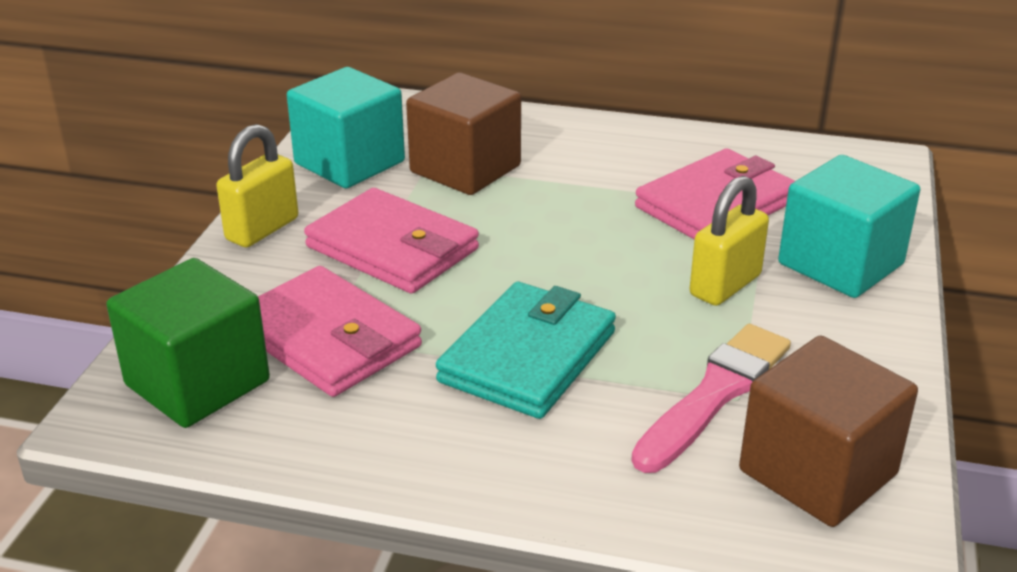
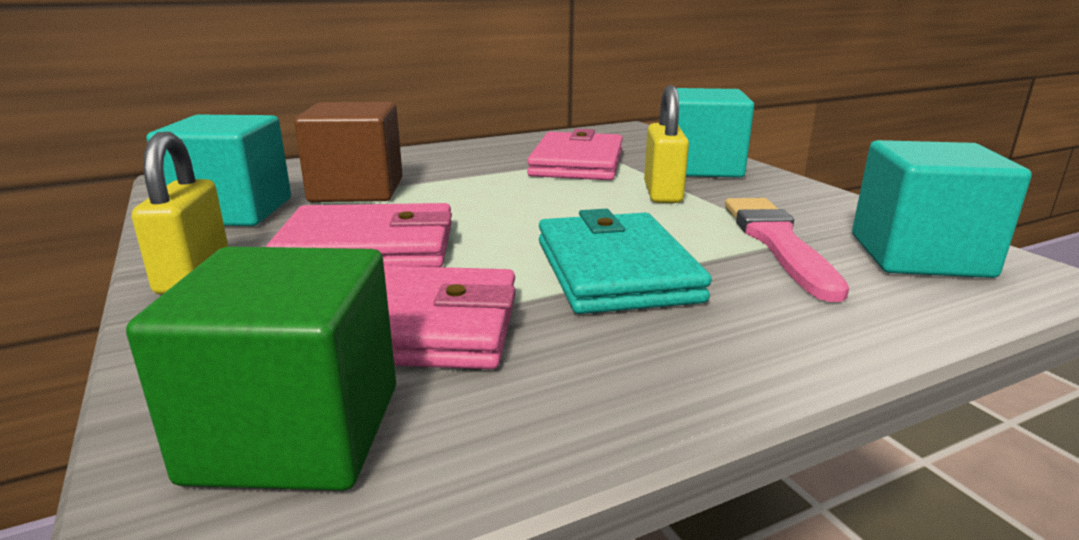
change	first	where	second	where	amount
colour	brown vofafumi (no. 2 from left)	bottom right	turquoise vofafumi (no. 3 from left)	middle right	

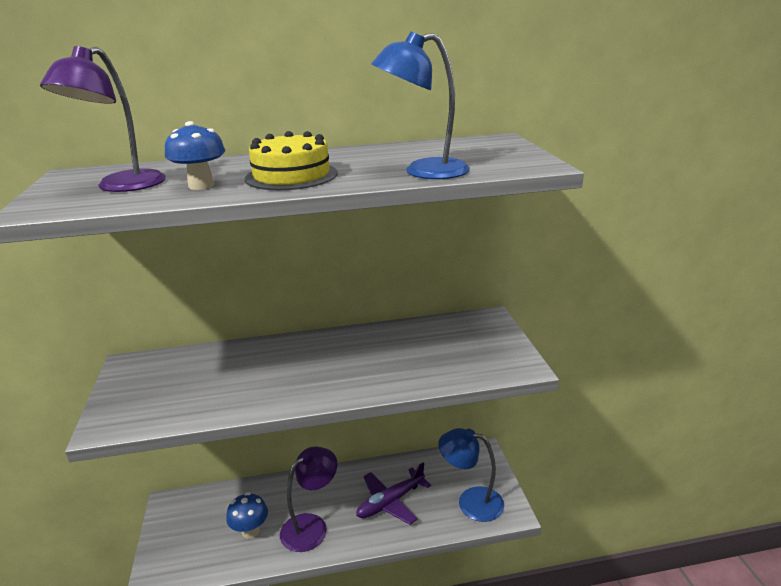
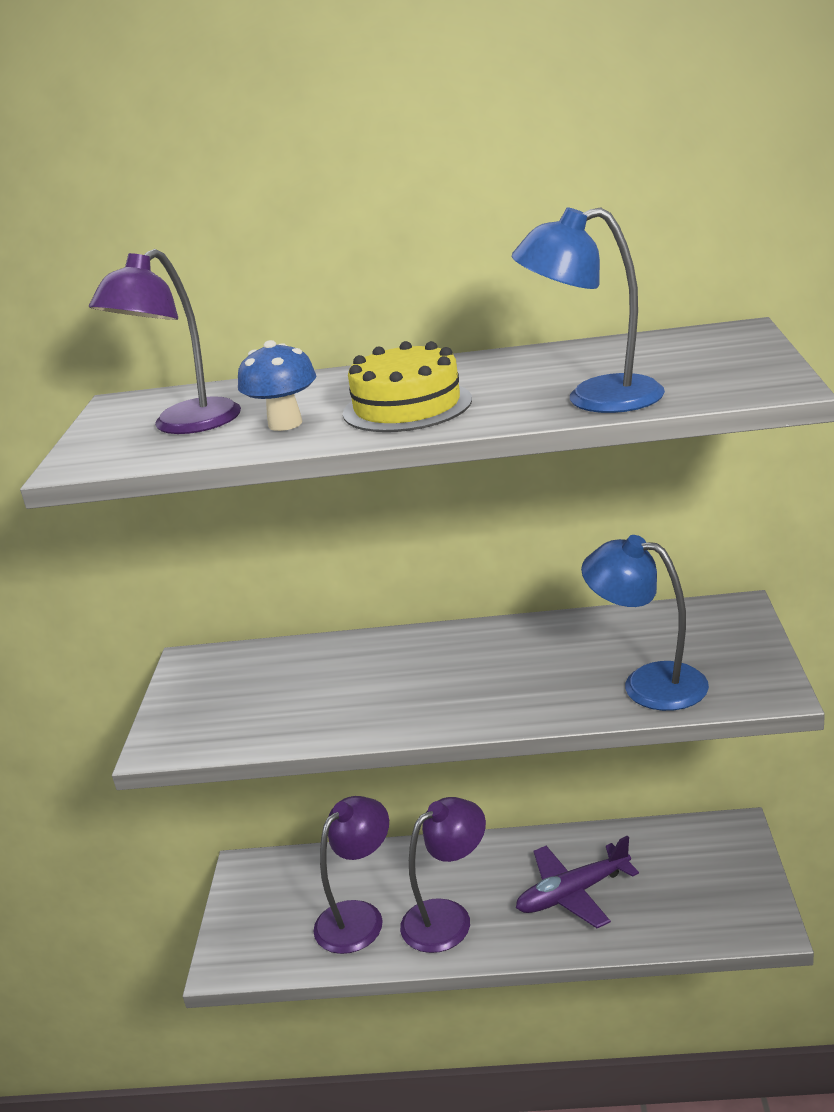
change	first	where	second	where	amount
exchanged	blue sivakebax (no. 2 from left)	bottom left	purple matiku (no. 2 from left)	bottom centre	
relocated	blue matiku (no. 2 from left)	bottom centre		middle right	

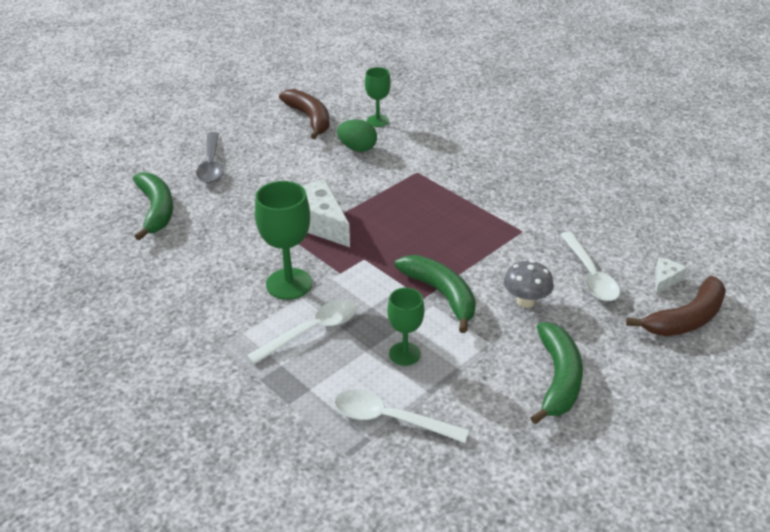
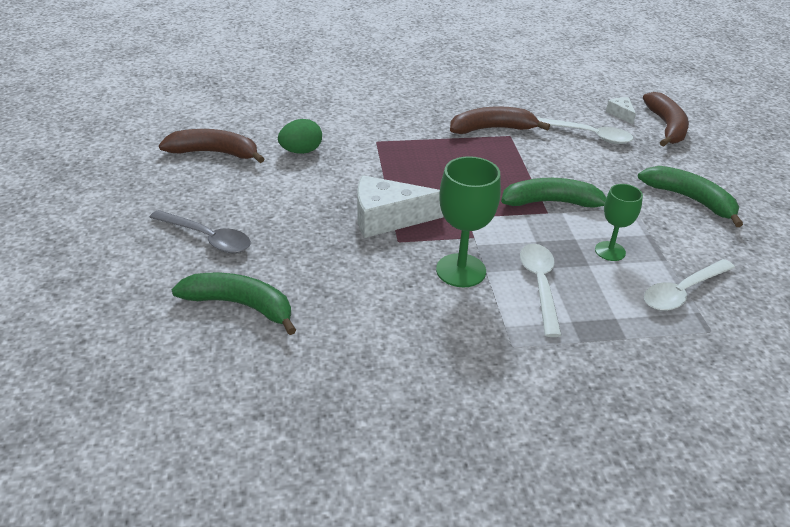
change	first	where	second	where	amount
missing	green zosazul (no. 2 from left)	top centre			
missing	grey sivakebax	middle right			
appeared			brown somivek (no. 2 from left)	top centre	

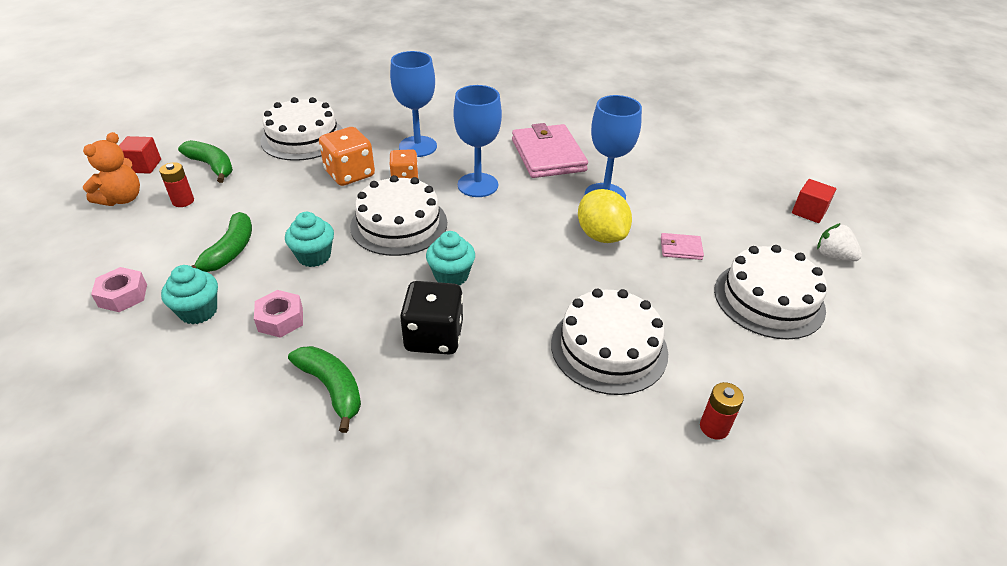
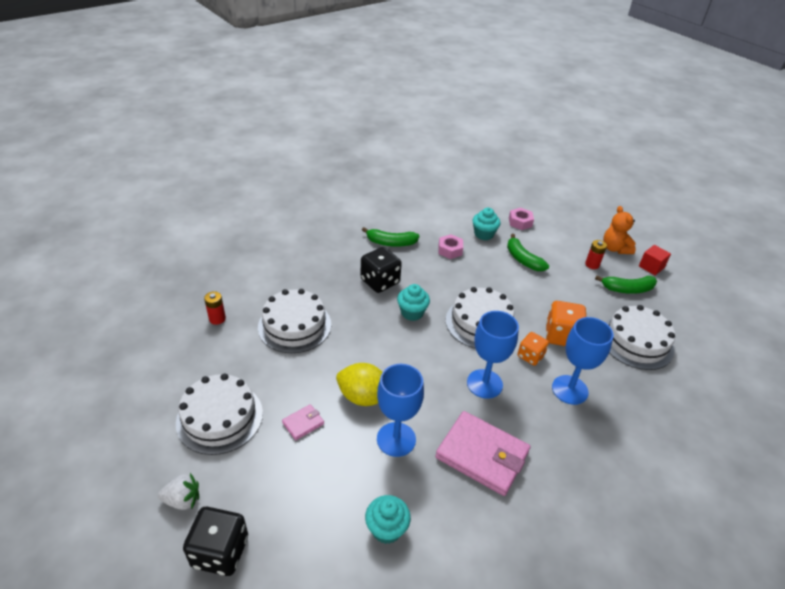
change	first	where	second	where	amount
relocated	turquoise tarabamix (no. 2 from left in the first image)	middle left	turquoise tarabamix (no. 1 from left)	bottom centre	
exchanged	red vofafumi (no. 2 from left)	middle right	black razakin (no. 1 from left)	bottom left	

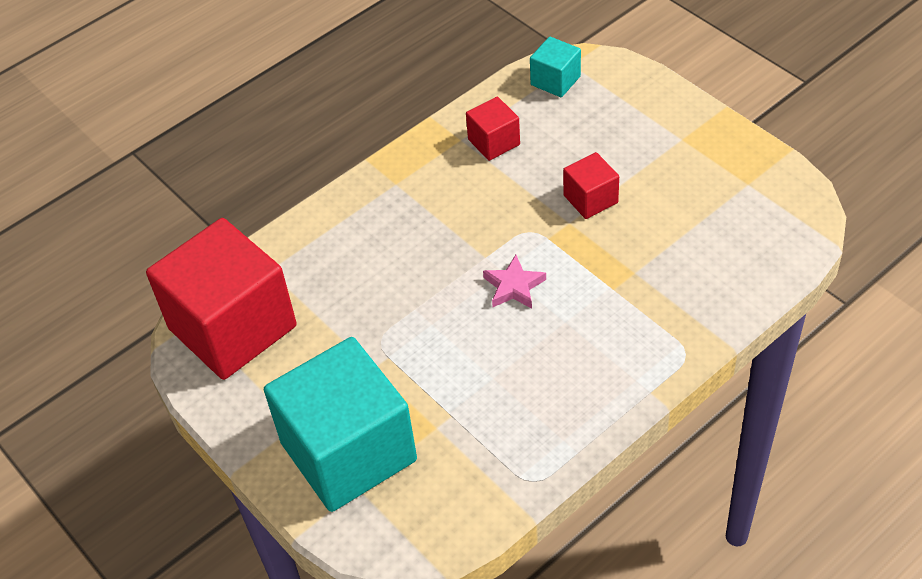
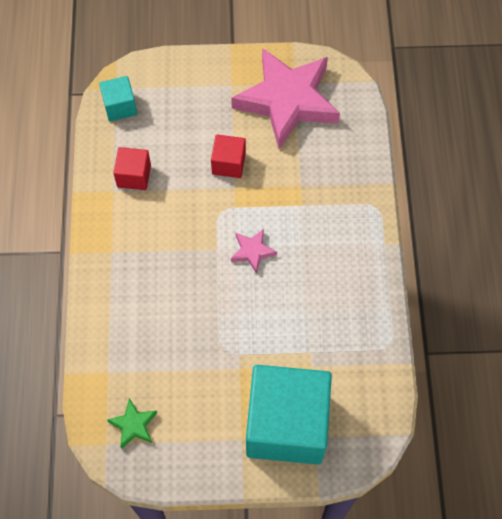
change	first	where	second	where	amount
exchanged	red vofafumi (no. 1 from left)	middle left	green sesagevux	bottom left	
appeared			pink sesagevux (no. 2 from left)	top centre	

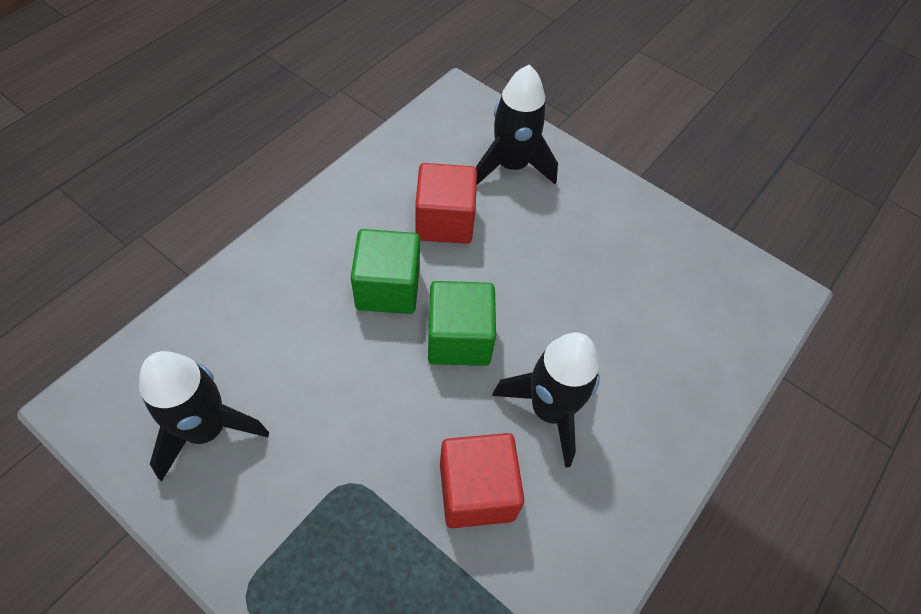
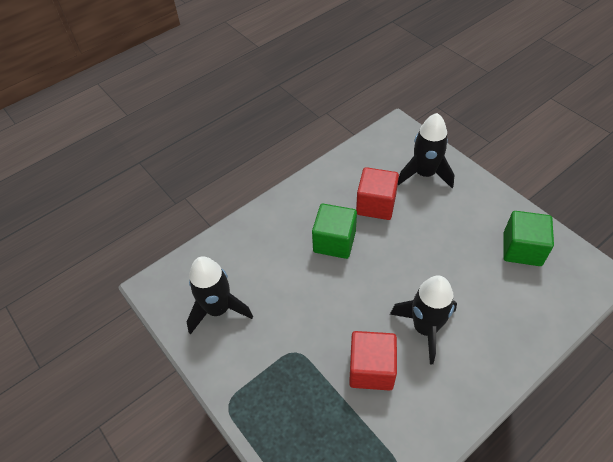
change	first	where	second	where	amount
relocated	green vofafumi (no. 2 from left)	centre		middle right	

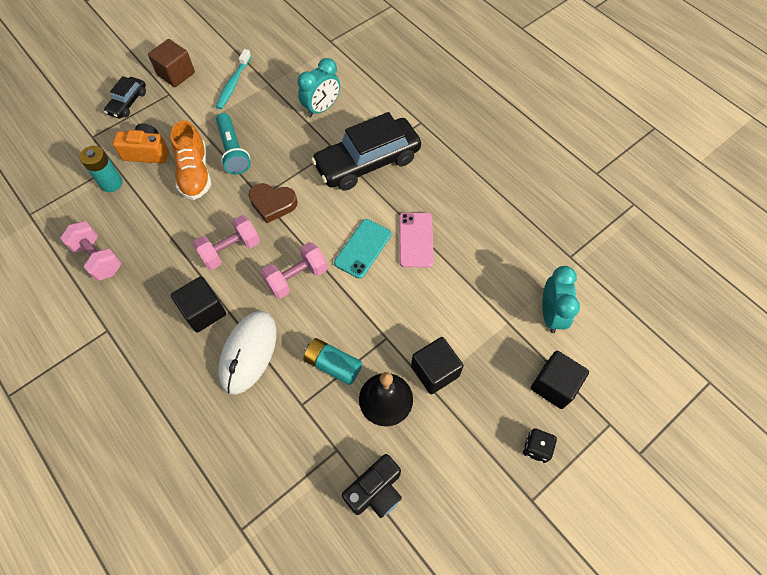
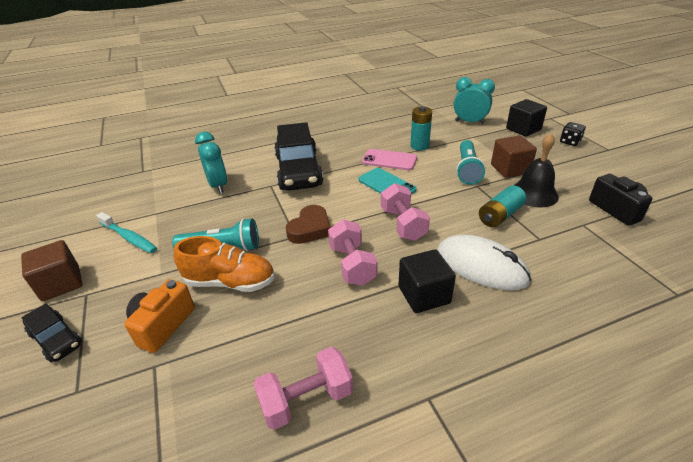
change	first	where	second	where	amount
relocated	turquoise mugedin (no. 1 from left)	top left		top centre	
colour	black vofafumi (no. 2 from left)	centre	brown vofafumi (no. 2 from left)	middle right	
appeared			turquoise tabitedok (no. 2 from left)	middle right	

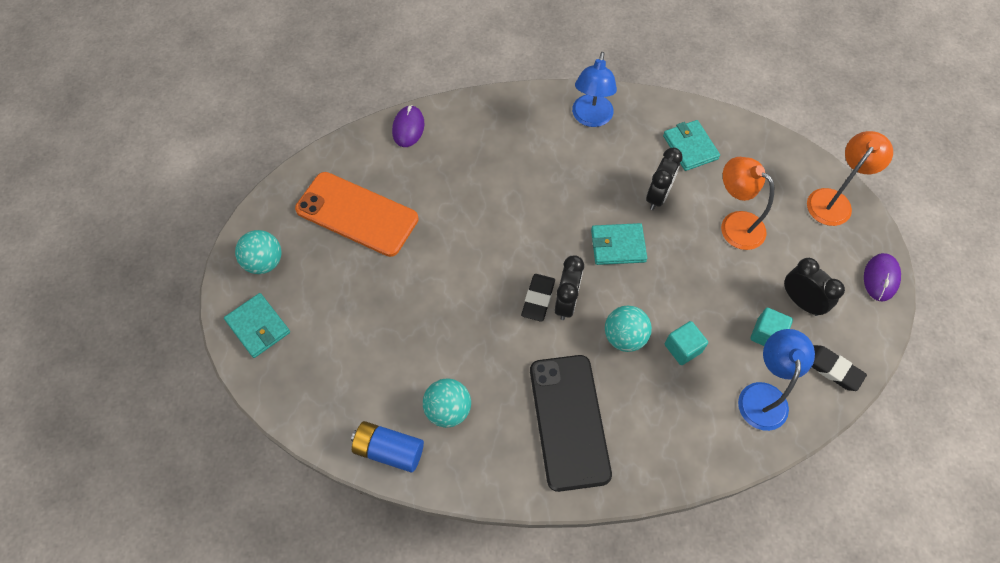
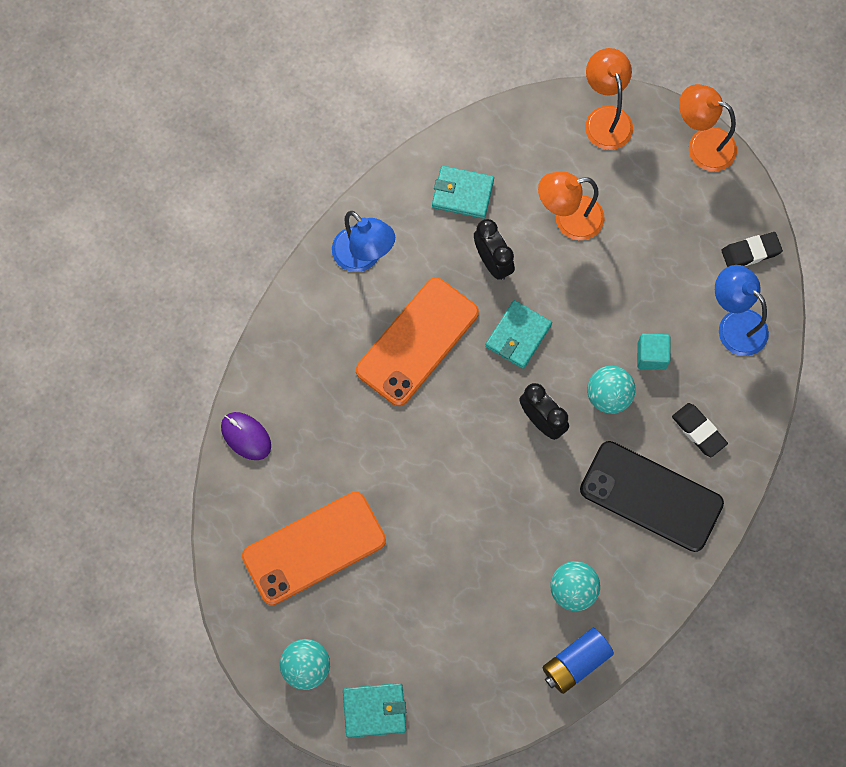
change	first	where	second	where	amount
relocated	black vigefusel (no. 1 from left)	centre		middle right	
missing	turquoise vofafumi (no. 2 from left)	middle right			
missing	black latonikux (no. 3 from left)	middle right			
exchanged	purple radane (no. 2 from left)	middle right	orange matiku (no. 3 from left)	top right	
appeared			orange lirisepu (no. 2 from left)	centre	

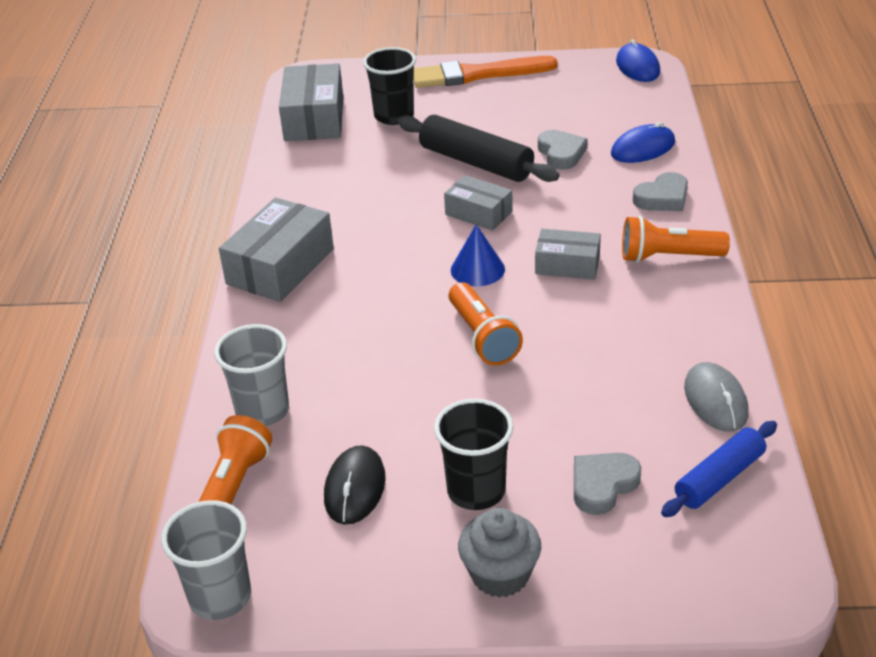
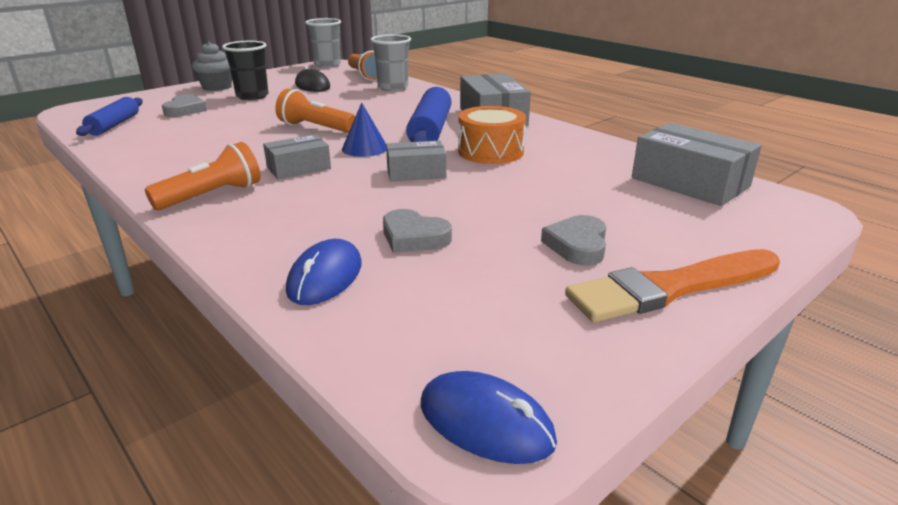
change	first	where	second	where	amount
missing	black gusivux (no. 1 from left)	top centre			
missing	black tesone	top centre			
spun	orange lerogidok	top centre		middle right	150 degrees counterclockwise
relocated	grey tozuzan (no. 3 from left)	top right		centre	
missing	grey radane	middle right			
appeared			blue tesone (no. 2 from left)	top centre	
appeared			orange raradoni	top centre	

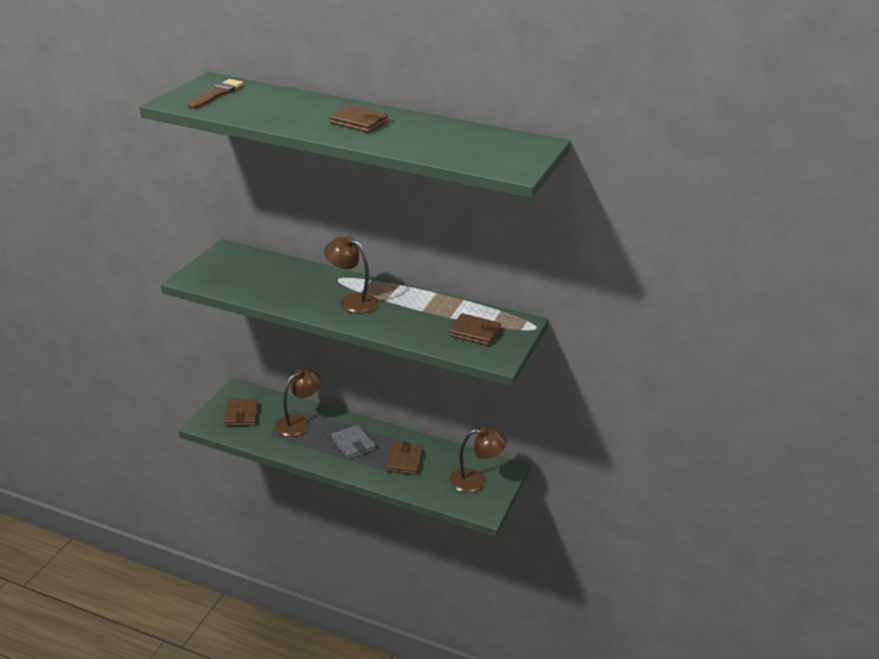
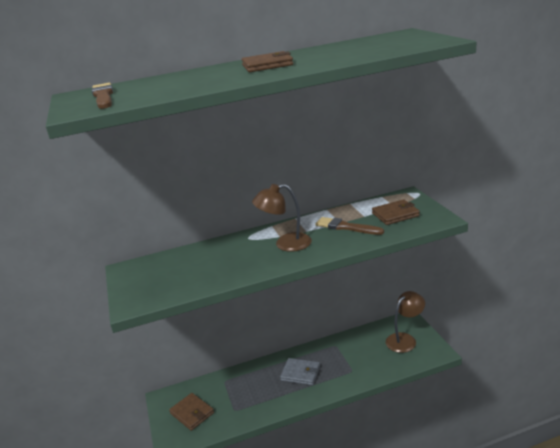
change	first	where	second	where	amount
missing	brown matiku (no. 1 from left)	centre			
missing	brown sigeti (no. 3 from left)	bottom centre			
appeared			brown lerogidok (no. 2 from left)	centre	

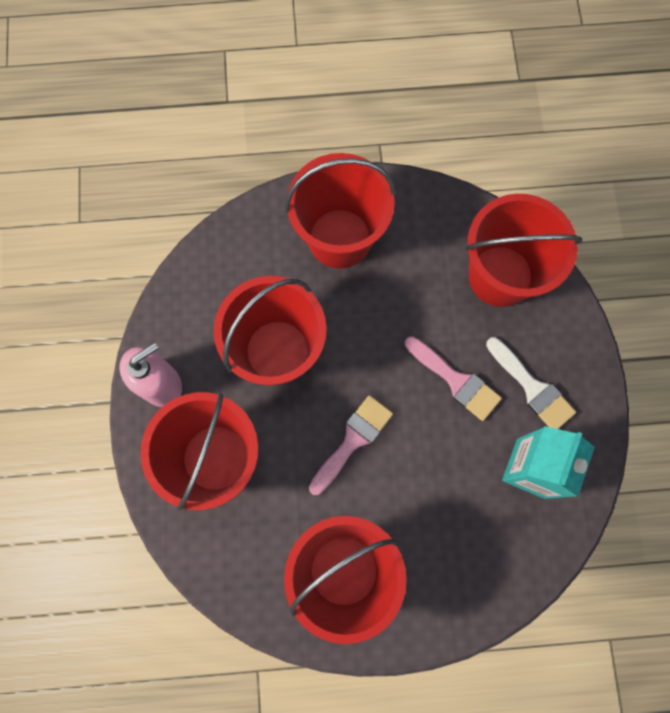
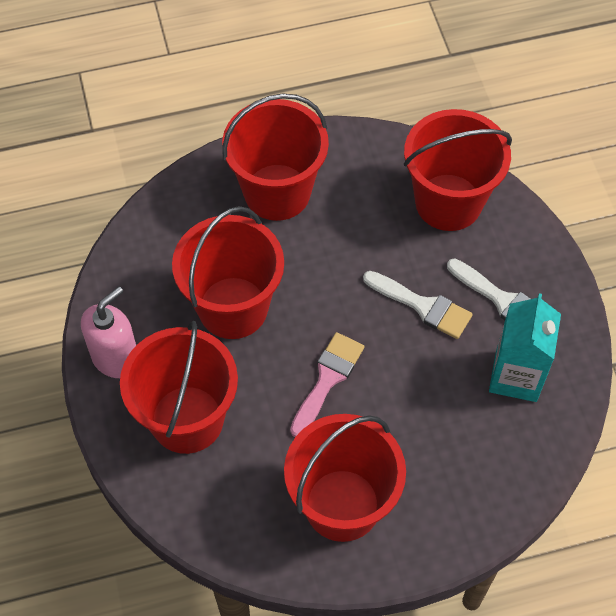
change	first	where	second	where	amount
colour	pink lerogidok (no. 2 from left)	middle right	white lerogidok (no. 1 from left)	middle right	

